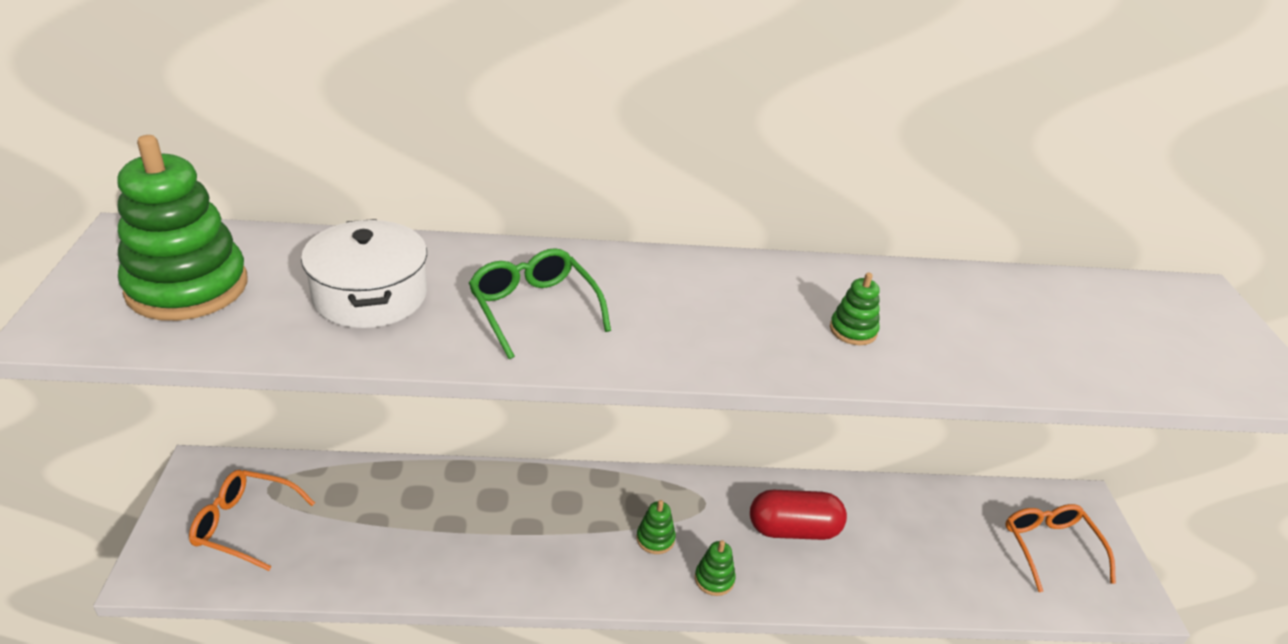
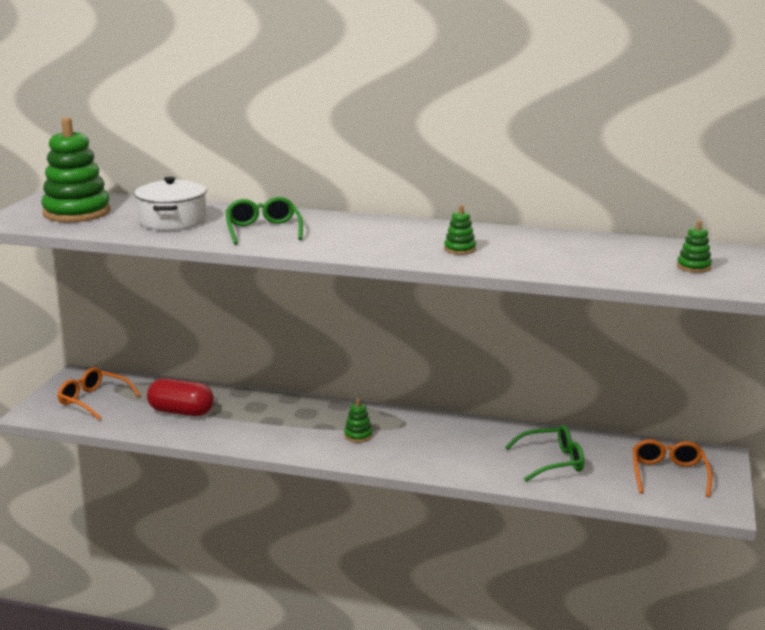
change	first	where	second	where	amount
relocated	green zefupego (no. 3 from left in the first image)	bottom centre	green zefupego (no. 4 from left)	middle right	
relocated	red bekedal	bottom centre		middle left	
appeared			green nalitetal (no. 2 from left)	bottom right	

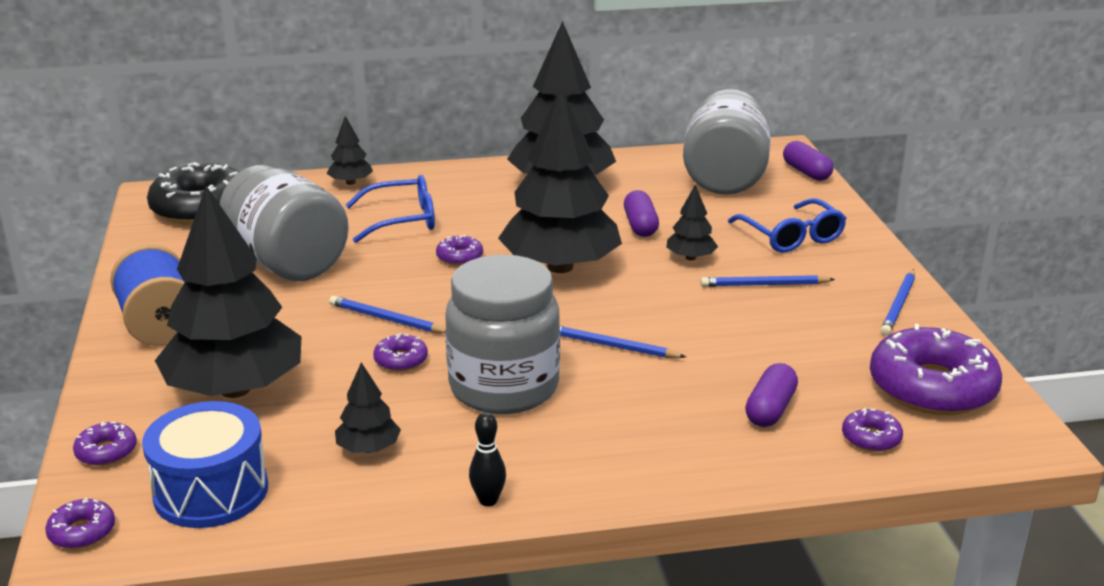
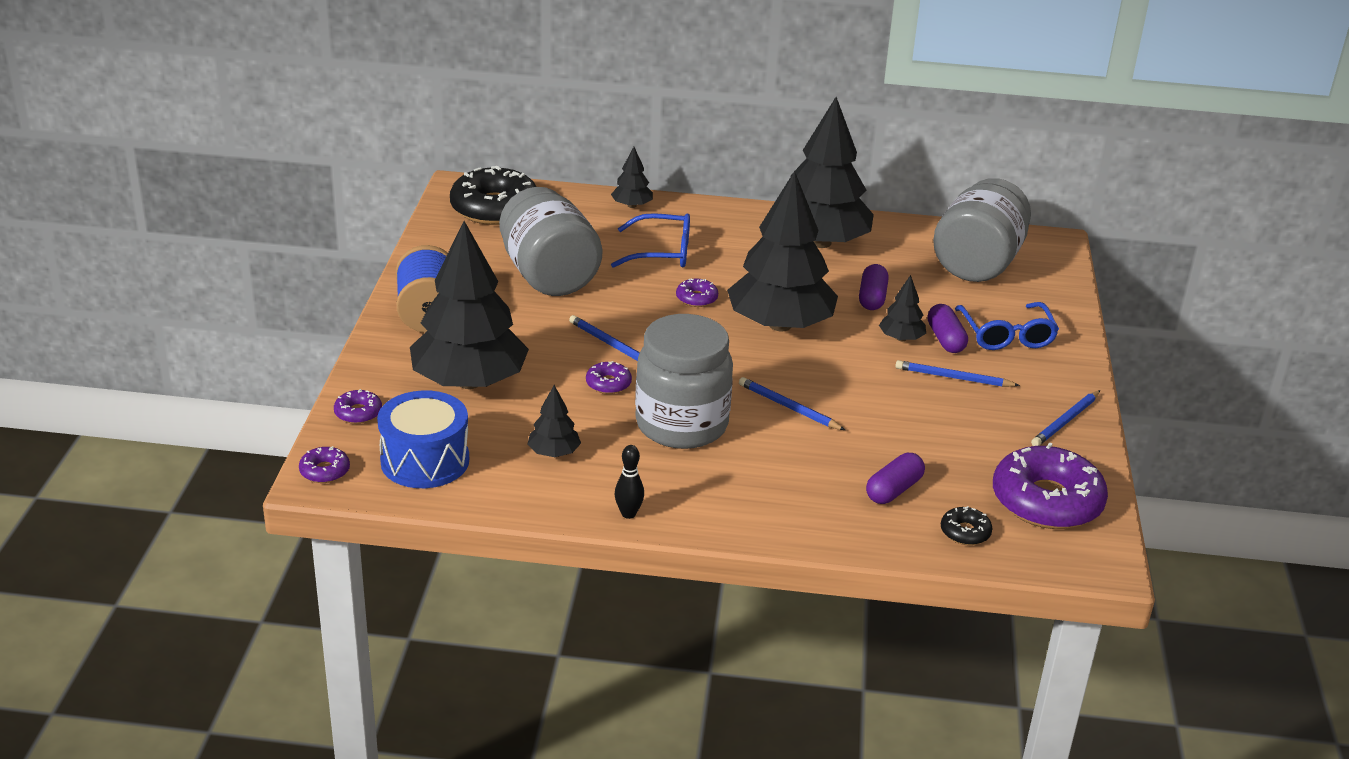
change	first	where	second	where	amount
relocated	purple bekedal (no. 3 from left)	top right		middle right	
colour	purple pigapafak (no. 5 from left)	bottom right	black pigapafak (no. 2 from left)	bottom right	

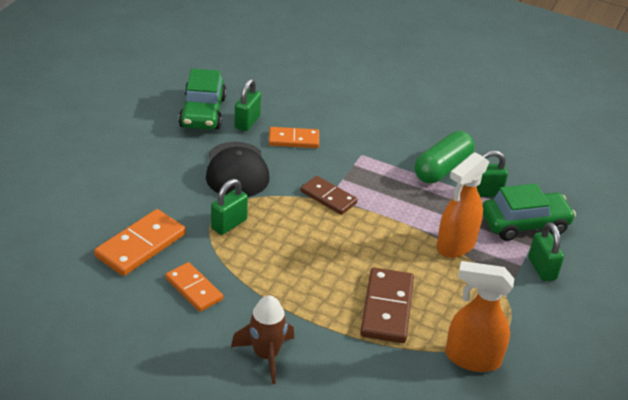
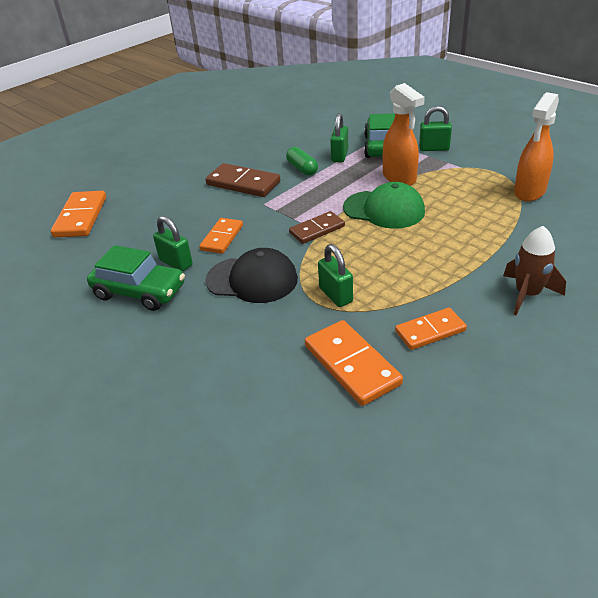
change	first	where	second	where	amount
relocated	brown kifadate (no. 2 from left in the first image)	bottom centre	brown kifadate (no. 1 from left)	top centre	
size	green bekedal	middle right		top centre	x0.65
appeared			orange kifadate (no. 1 from left)	middle left	
appeared			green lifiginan	centre	

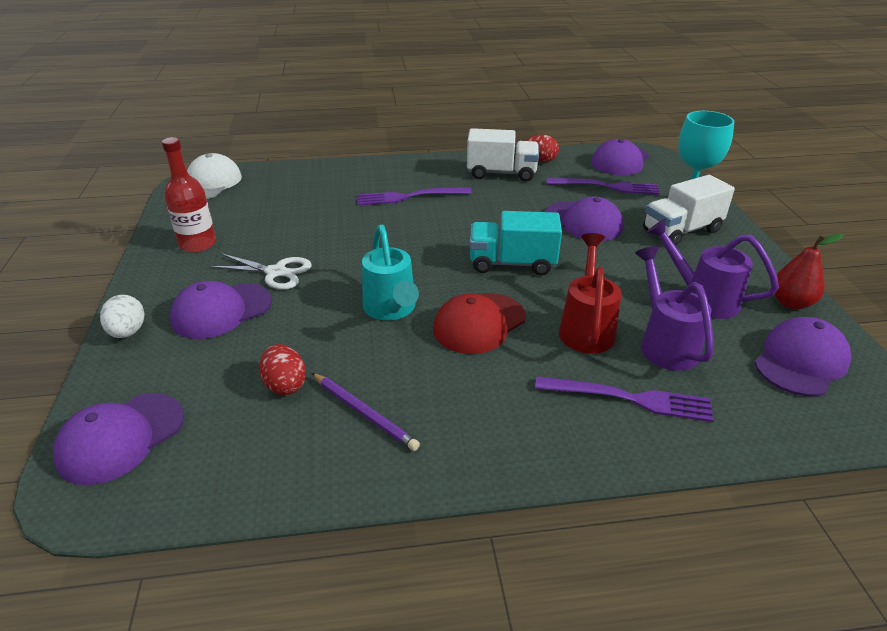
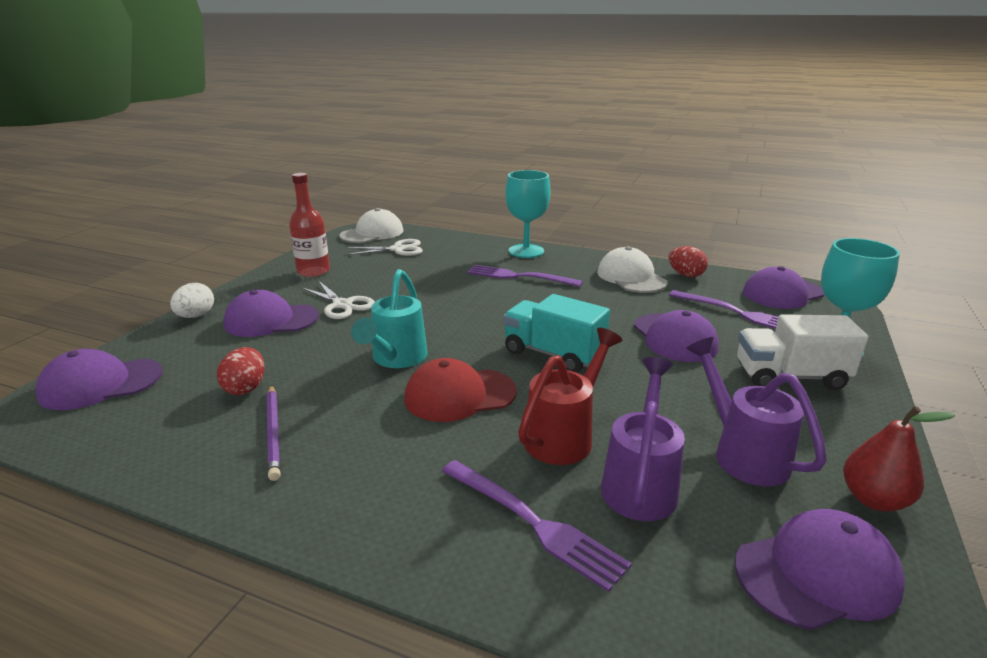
change	first	where	second	where	amount
exchanged	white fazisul (no. 1 from left)	top centre	white lifiginan (no. 2 from left)	centre	
appeared			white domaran (no. 2 from left)	centre	
appeared			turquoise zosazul (no. 1 from left)	top centre	

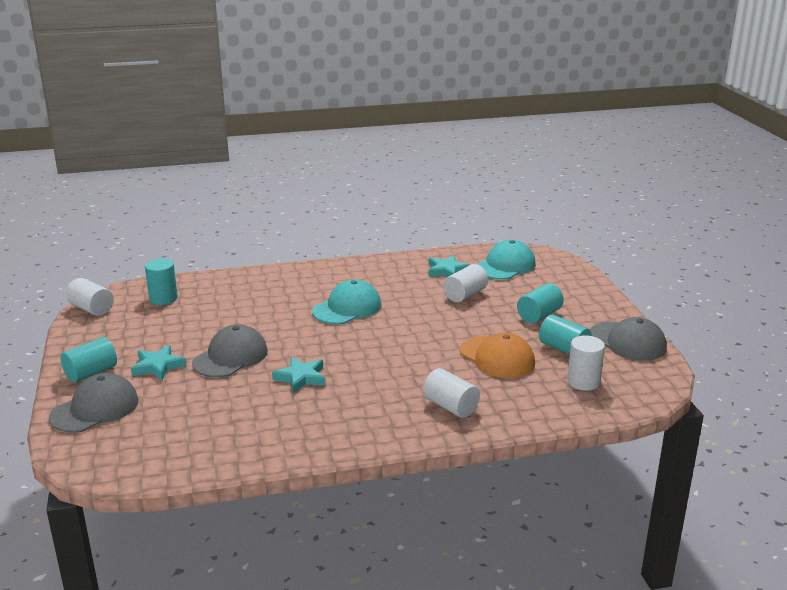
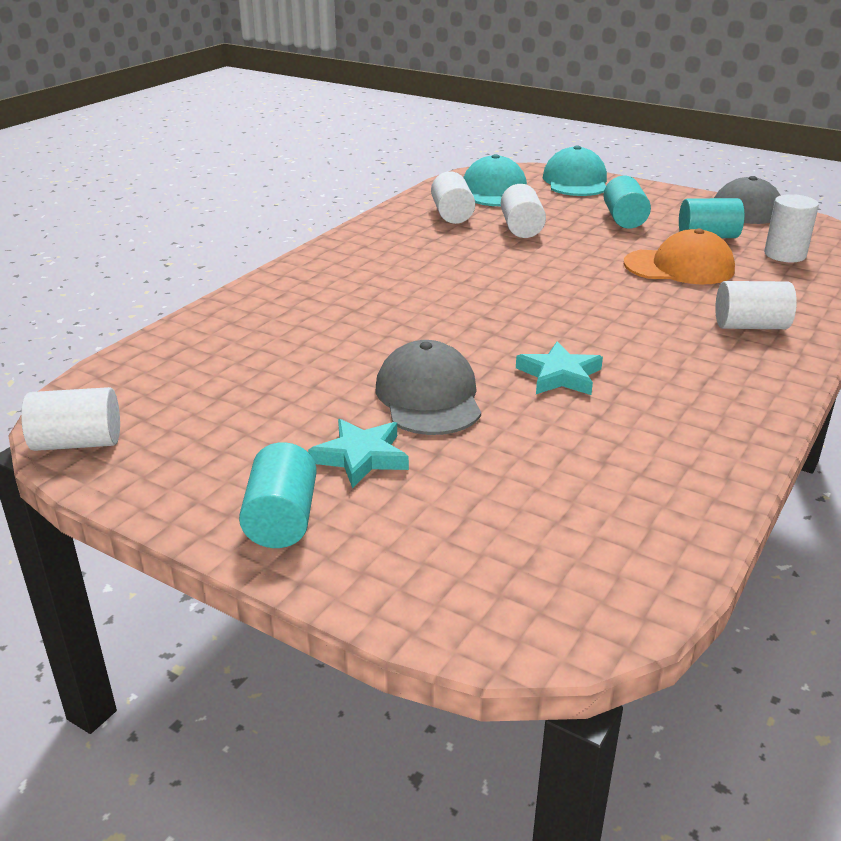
change	first	where	second	where	amount
missing	grey lifiginan (no. 1 from left)	bottom left			
missing	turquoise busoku (no. 2 from left)	middle left			
relocated	turquoise lifiginan (no. 1 from left in the first image)	centre	turquoise lifiginan (no. 2 from left)	top right	
exchanged	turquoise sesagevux (no. 3 from left)	centre	white busoku (no. 2 from left)	top centre	

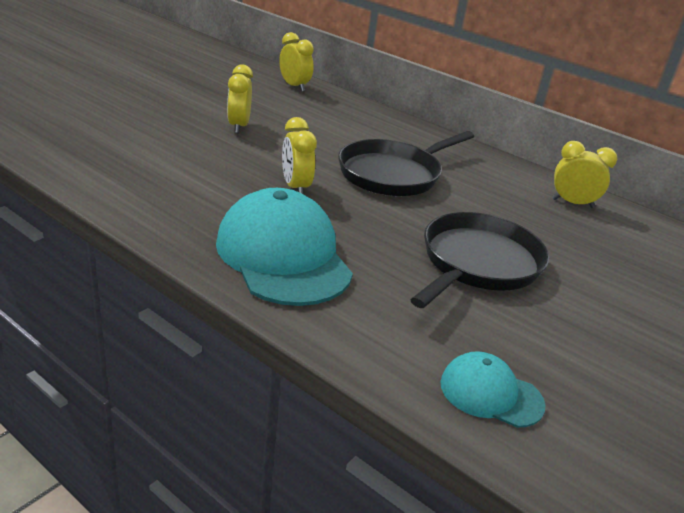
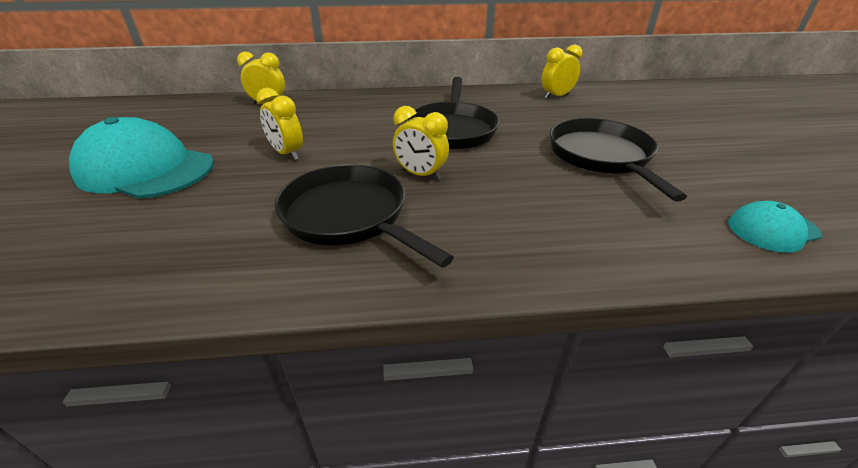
change	first	where	second	where	amount
relocated	turquoise lifiginan (no. 1 from left)	centre		middle left	
appeared			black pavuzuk (no. 1 from left)	centre	

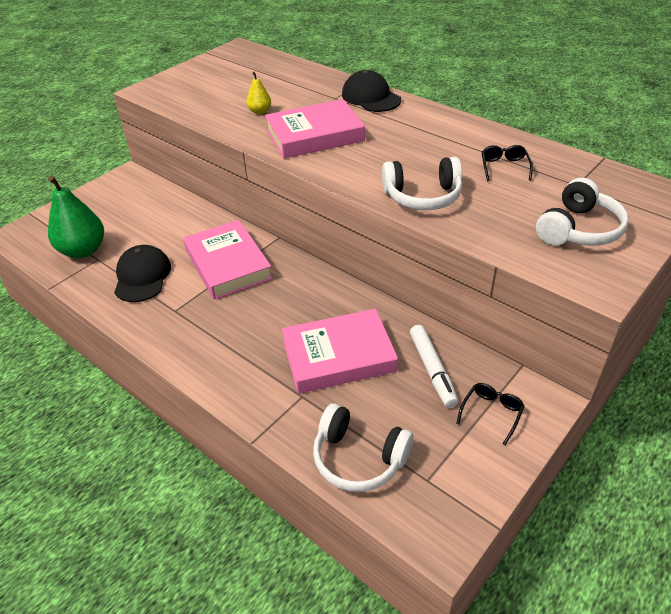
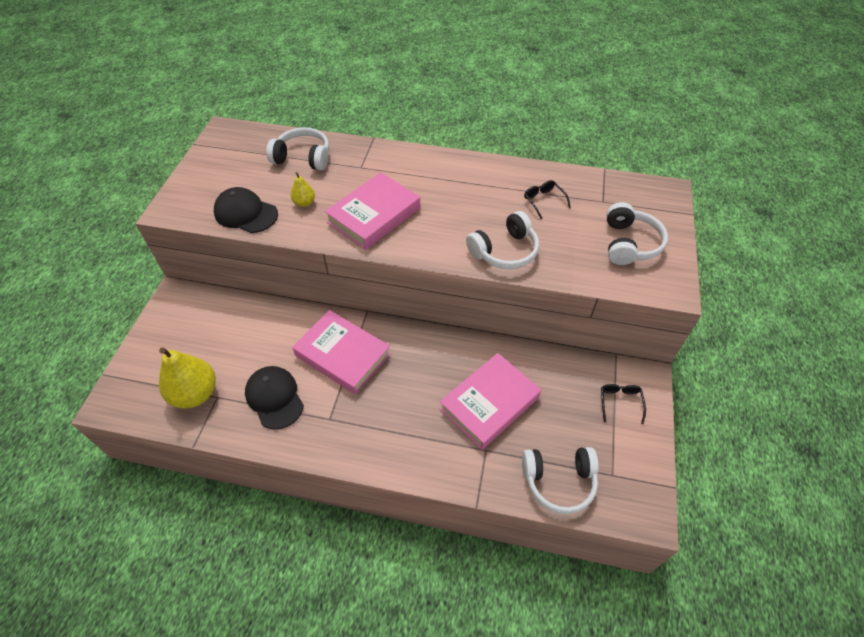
change	first	where	second	where	amount
colour	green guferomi	middle left	yellow guferomi (no. 1 from left)	middle left	
relocated	black lifiginan (no. 2 from left in the first image)	top centre	black lifiginan (no. 1 from left)	top left	
missing	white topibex	centre			
appeared			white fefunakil (no. 1 from left)	top centre	

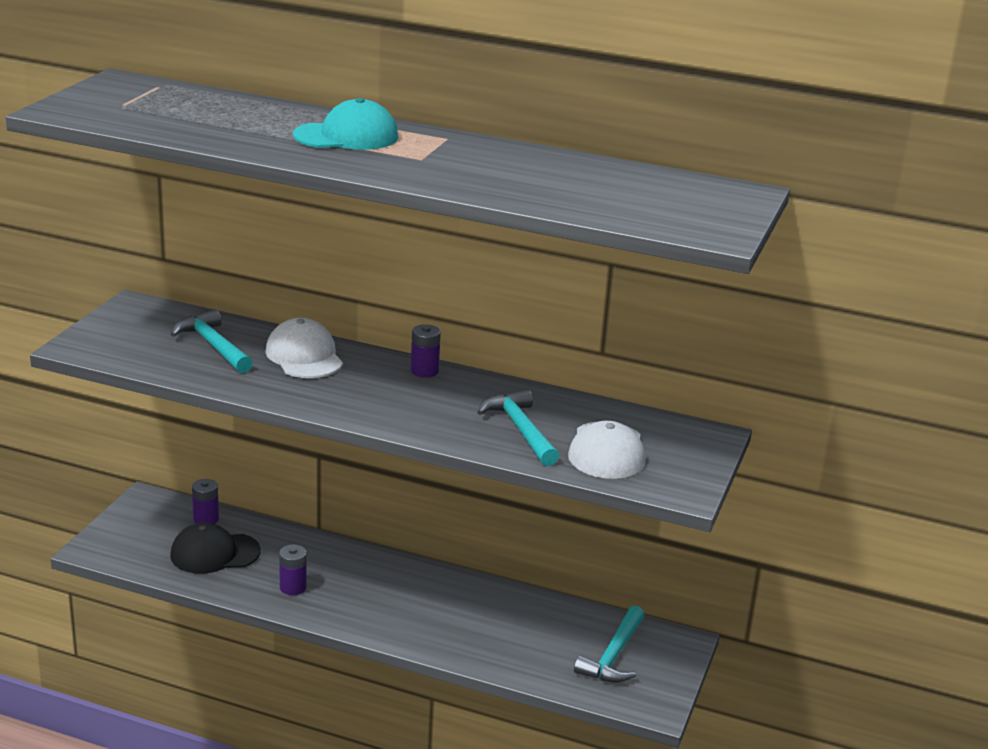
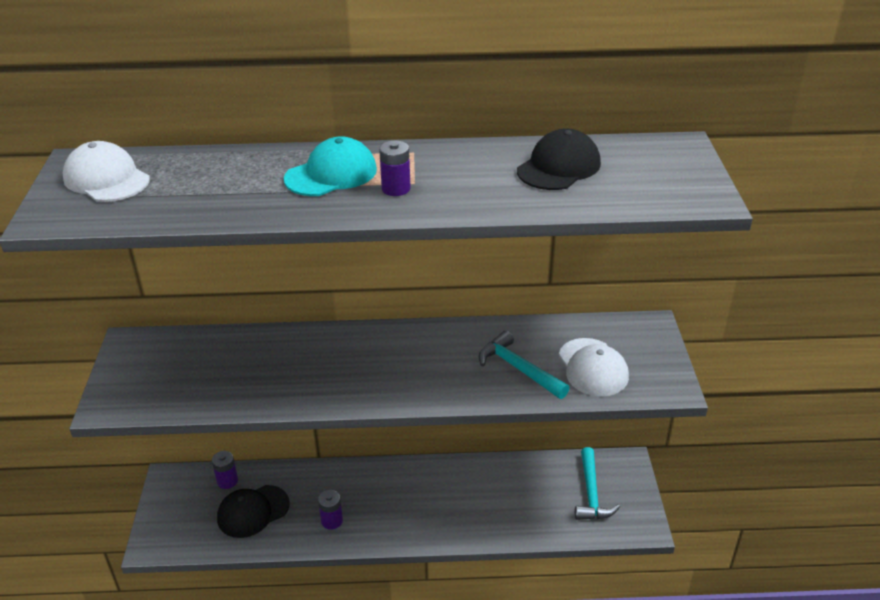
change	first	where	second	where	amount
missing	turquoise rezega (no. 1 from left)	middle left			
relocated	white lifiginan (no. 1 from left)	middle left		top left	
relocated	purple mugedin (no. 3 from left)	centre		top centre	
appeared			black lifiginan (no. 2 from left)	top centre	

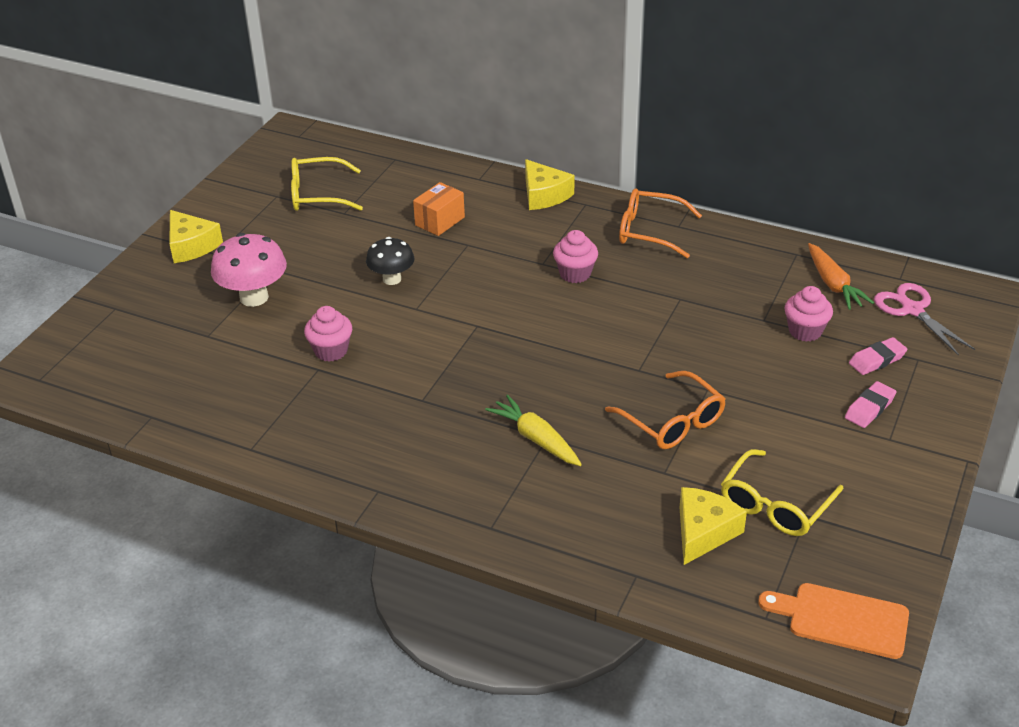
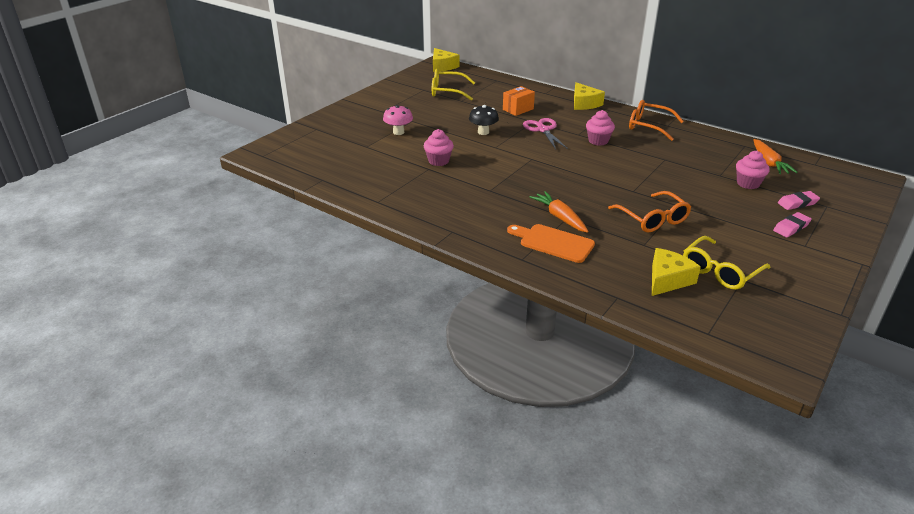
change	first	where	second	where	amount
relocated	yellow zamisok (no. 1 from left)	top left		top centre	
size	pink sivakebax	middle left		top centre	x0.66
colour	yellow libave	centre	orange libave (no. 1 from left)	centre	
relocated	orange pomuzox	bottom right		centre	
relocated	pink domaran	middle right		top centre	

